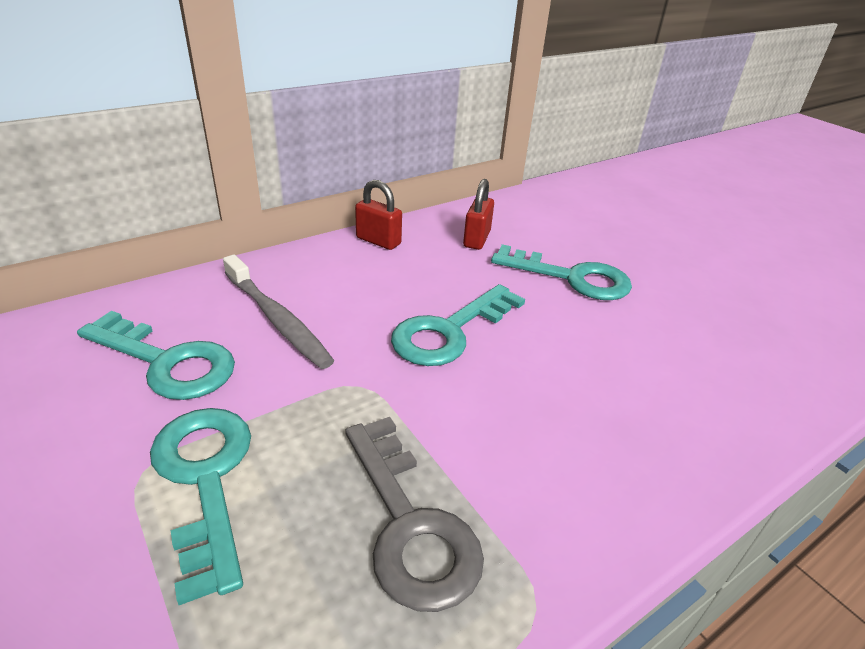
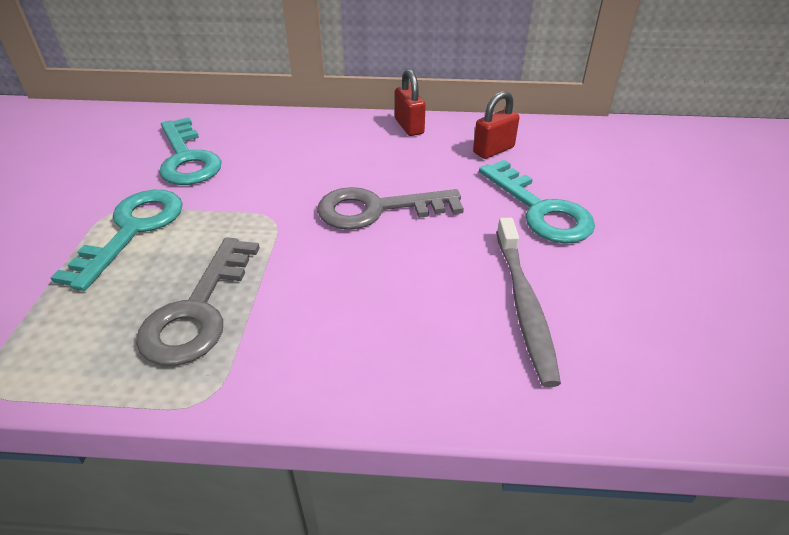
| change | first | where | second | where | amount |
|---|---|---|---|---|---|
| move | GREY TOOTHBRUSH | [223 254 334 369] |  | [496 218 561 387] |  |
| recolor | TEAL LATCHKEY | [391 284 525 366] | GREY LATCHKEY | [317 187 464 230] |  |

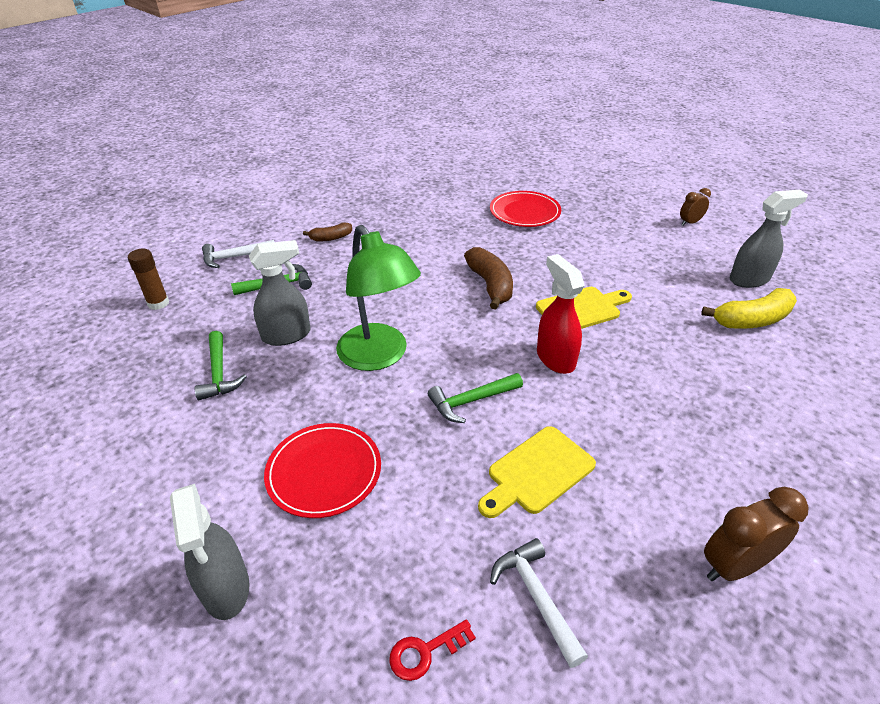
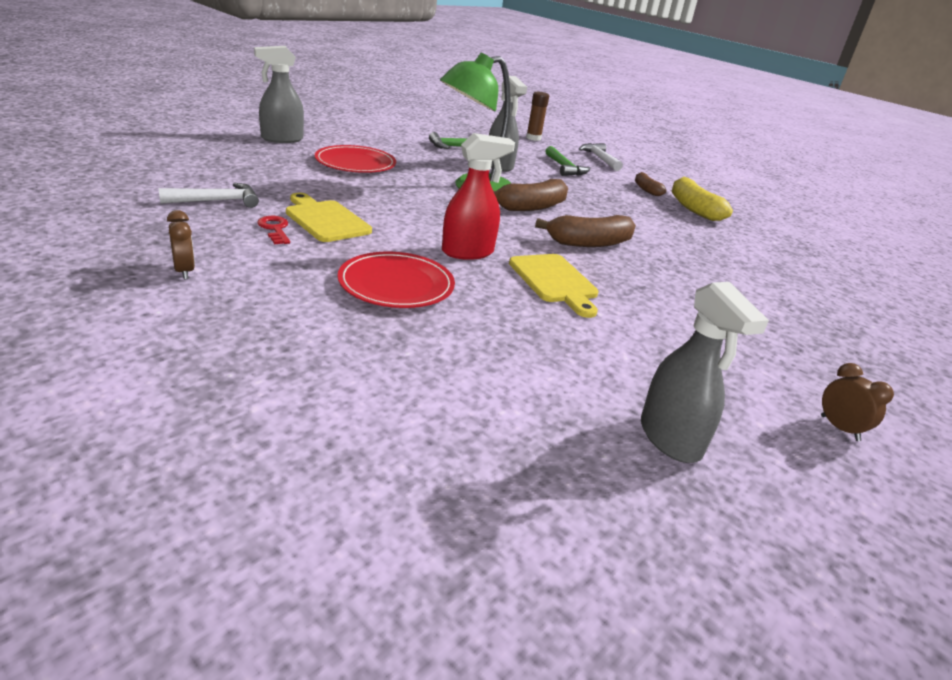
| change | first | where | second | where | amount |
|---|---|---|---|---|---|
| delete | GREEN CARPENTER'S HAMMER | [428 373 523 423] |  |  |  |
| insert |  |  | RUSSET BANANA | [493 179 568 211] |  |
| move | RED LATCHKEY | [389 619 476 681] |  | [257 216 290 244] |  |
| move | RED DINNER PLATE | [490 191 561 227] |  | [338 252 455 308] |  |
| move | BRIGHT YELLOW BANANA | [701 288 797 329] |  | [671 176 733 221] |  |
| resize | RUSSET ALARM CLOCK | [704 487 809 581] |  | [167 210 195 279] | x0.60 |

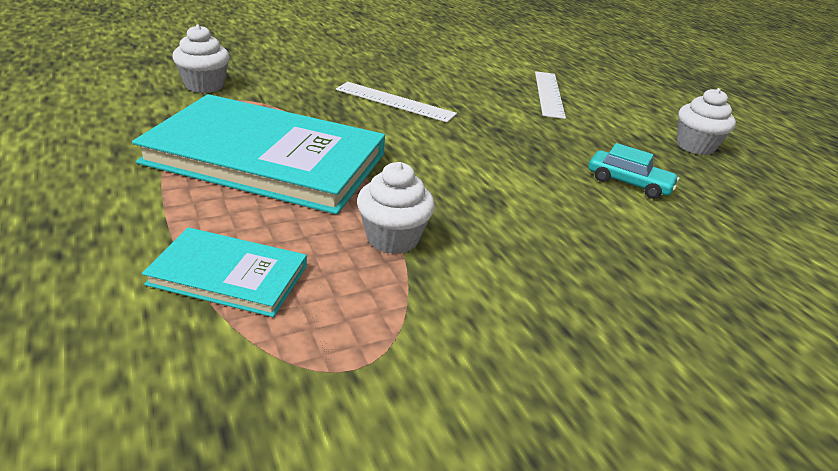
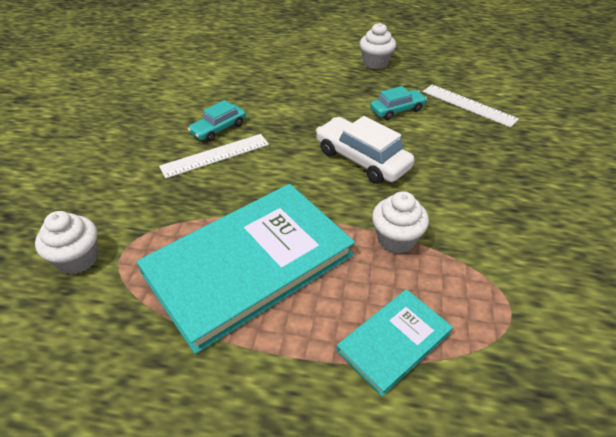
| change | first | where | second | where | amount |
|---|---|---|---|---|---|
| insert |  |  | TEAL CAR | [188 100 246 142] |  |
| insert |  |  | PURE WHITE CAR | [316 116 415 184] |  |
| move | PURE WHITE MEASURING STICK | [535 71 566 119] |  | [423 85 519 128] |  |

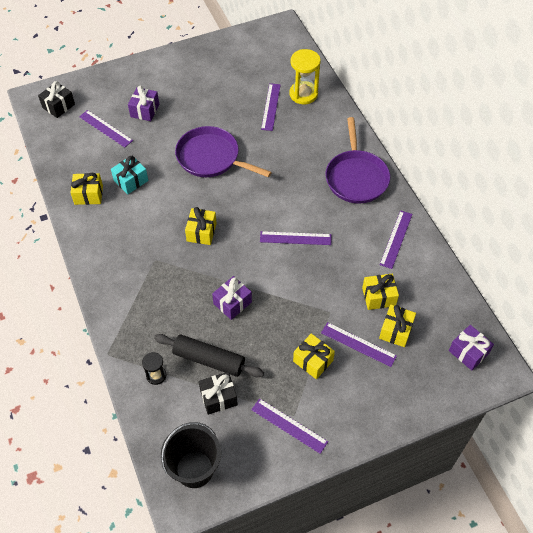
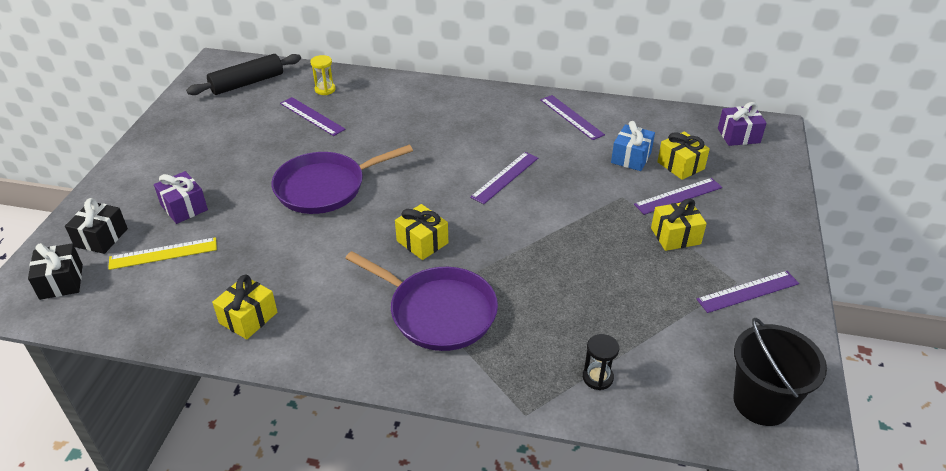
| change | first | where | second | where | amount |
|---|---|---|---|---|---|
| delete | TEAL GIFT | [111 155 148 194] |  |  |  |
| delete | ROYAL PURPLE GIFT | [212 276 252 320] |  |  |  |
| move | BLACK ROLLING PIN | [154 334 264 377] |  | [186 54 301 95] |  |
| move | BLACK GIFT | [199 372 238 415] |  | [65 198 128 254] |  |
| move | ROYAL PURPLE FRYING PAN | [326 117 390 204] |  | [345 251 498 351] |  |
| recolor | ROYAL PURPLE MEASURING STICK | [79 110 133 147] | BRIGHT YELLOW MEASURING STICK | [108 237 217 270] |  |
| recolor | BRIGHT YELLOW GIFT | [362 274 399 310] | COBALT GIFT | [611 121 655 171] |  |
| resize | BRIGHT YELLOW SANDGLASS | [290 49 321 104] |  | [310 55 336 95] | x0.56 |

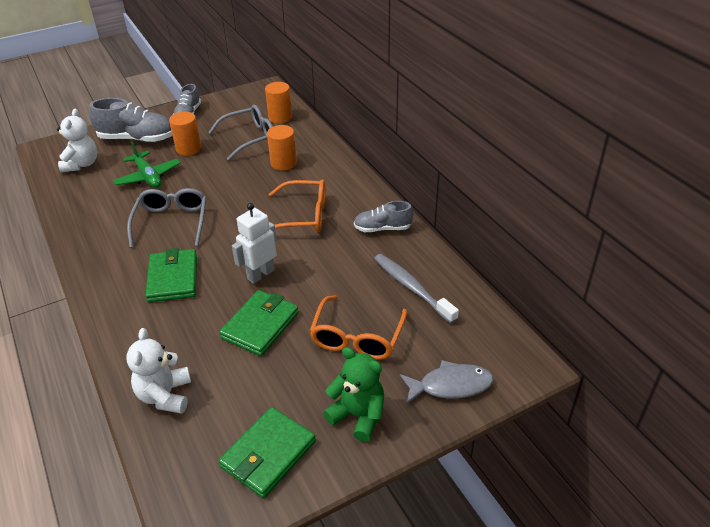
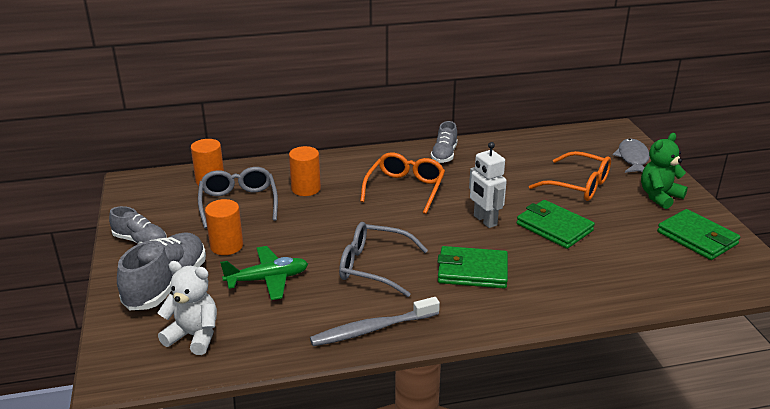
| change | first | where | second | where | amount |
|---|---|---|---|---|---|
| delete | PURE WHITE STUFFED BEAR | [126 328 191 414] |  |  |  |
| move | GREY TOOTHBRUSH | [374 254 459 324] |  | [310 297 440 346] |  |

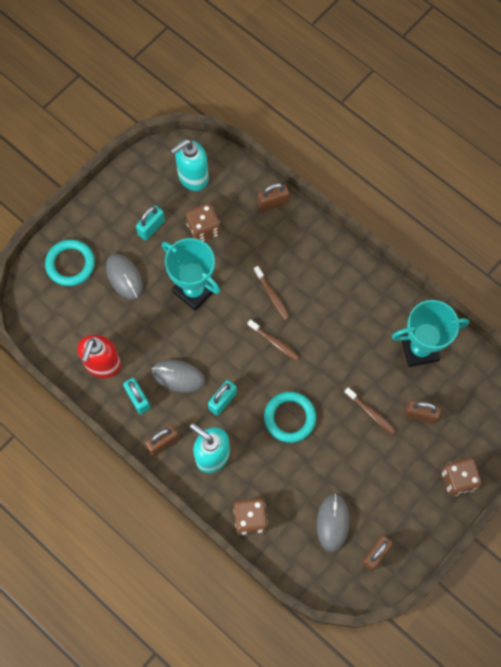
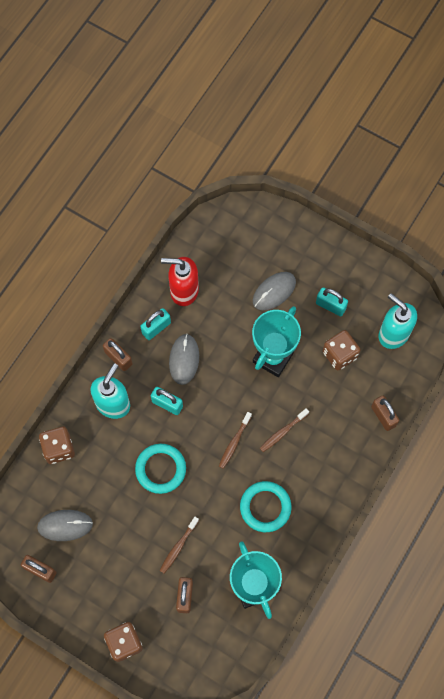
| change | first | where | second | where | amount |
|---|---|---|---|---|---|
| move | TEAL HOOP | [45 239 95 286] |  | [240 481 292 532] |  |

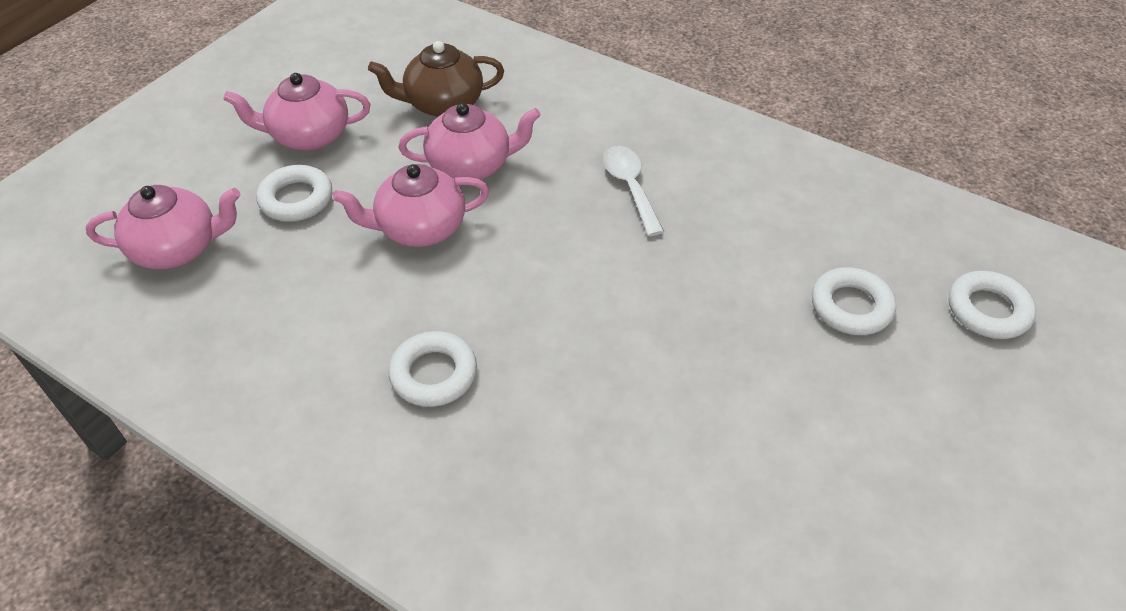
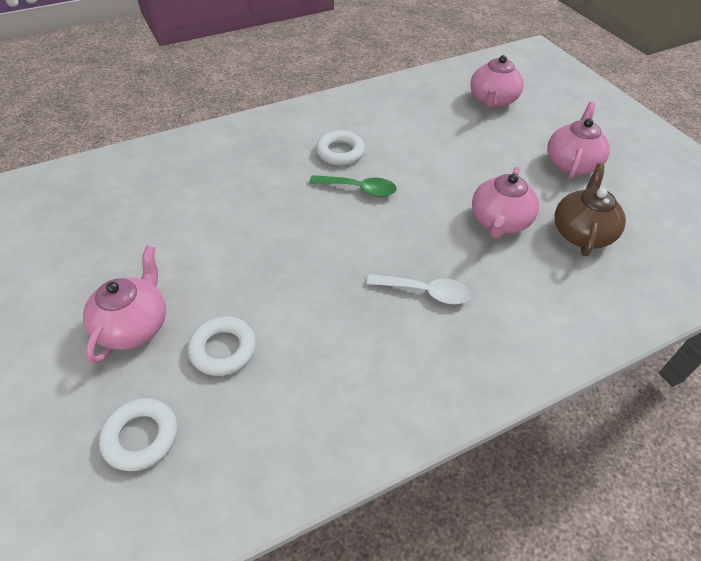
| change | first | where | second | where | amount |
|---|---|---|---|---|---|
| delete | PURE WHITE HOOP | [256 165 332 222] |  |  |  |
| insert |  |  | GREEN TABLESPOON | [309 175 397 197] |  |
| move | ROSY TEA POT | [332 164 489 247] |  | [83 245 166 364] |  |

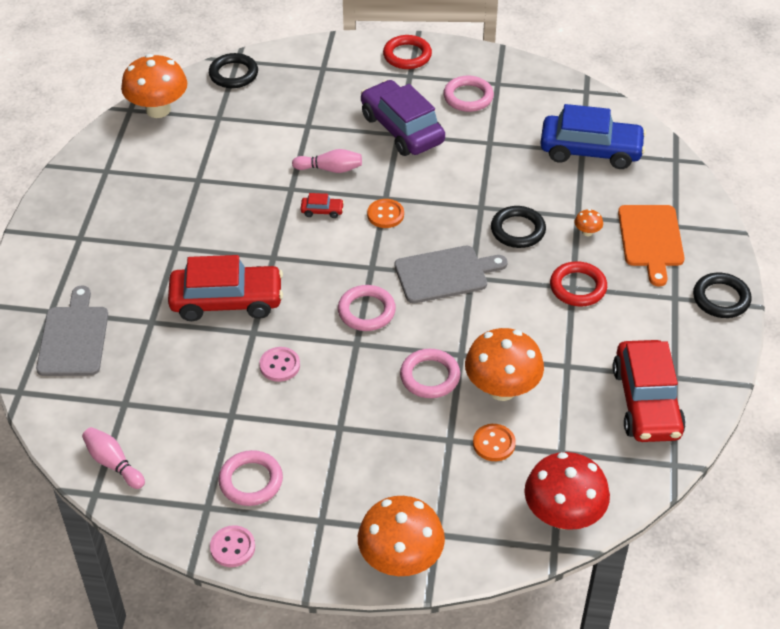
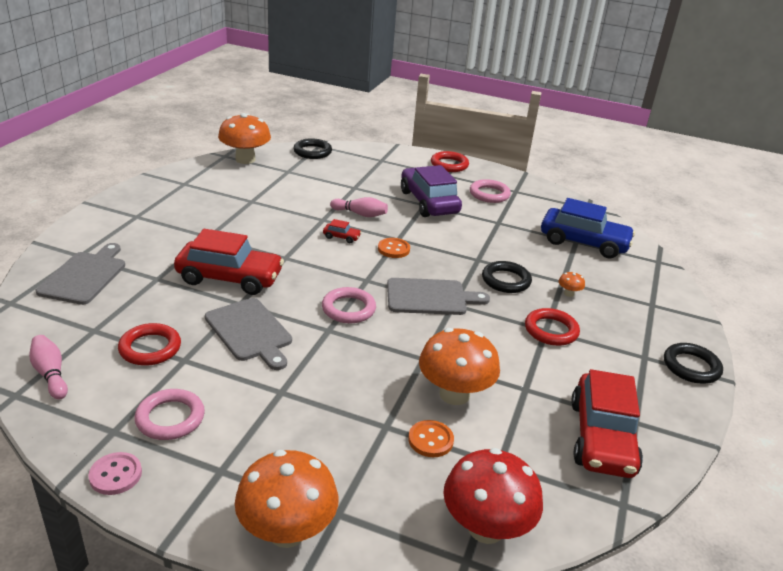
| change | first | where | second | where | amount |
|---|---|---|---|---|---|
| delete | ROSY HOOP | [400 349 460 398] |  |  |  |
| delete | BRIGHT ORANGE CUTTING BOARD | [618 205 685 286] |  |  |  |
| insert |  |  | RED HOOP | [118 323 181 366] |  |
| replace | ROSY SHIRT BUTTON | [259 347 300 382] | GREY CUTTING BOARD | [205 298 292 370] |  |

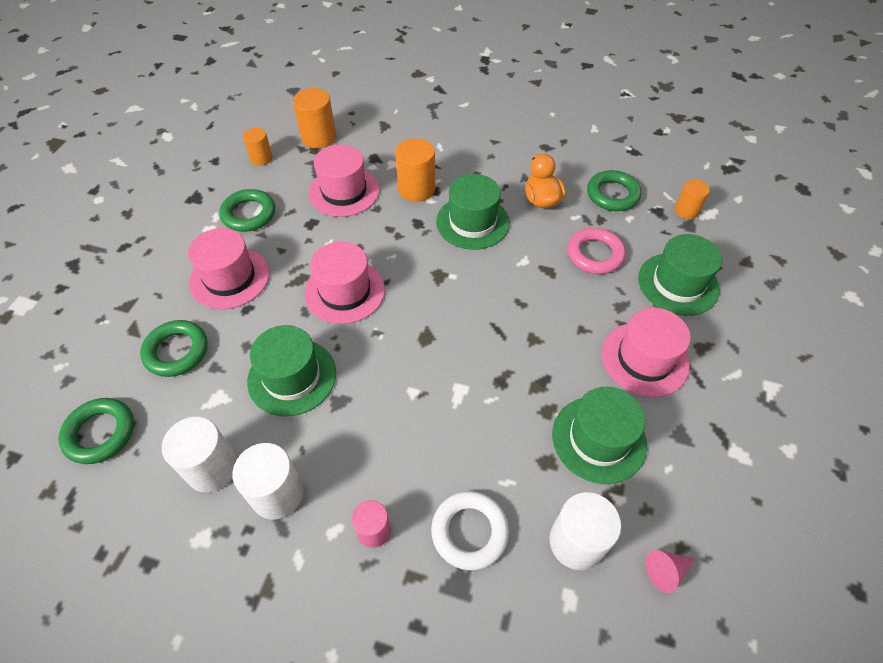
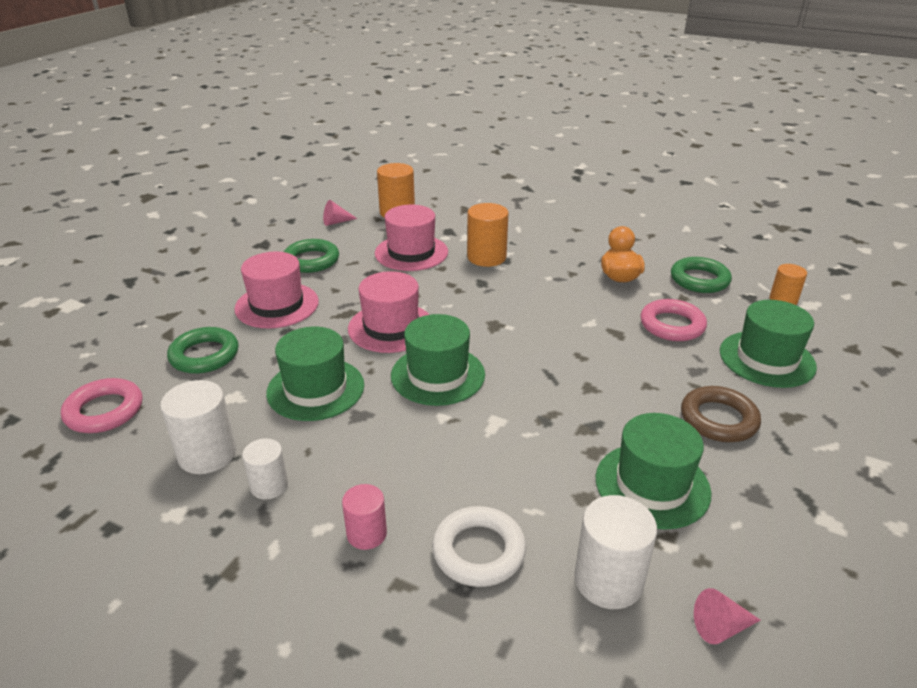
| change | first | where | second | where | amount |
|---|---|---|---|---|---|
| move | GREEN TOP HAT | [436 174 510 250] |  | [391 314 485 406] |  |
| replace | BRIGHT ORANGE CYLINDER SHAPE | [243 128 273 165] | ROSY CONE SHAPE | [323 200 357 226] |  |
| replace | ROSY TOP HAT | [602 308 691 397] | RUSSET HOOP | [681 386 761 442] |  |
| recolor | GREEN HOOP | [58 398 134 464] | ROSY HOOP | [61 378 142 433] |  |
| resize | PURE WHITE CYLINDER SHAPE | [232 443 304 520] |  | [242 438 288 499] | x0.62 |

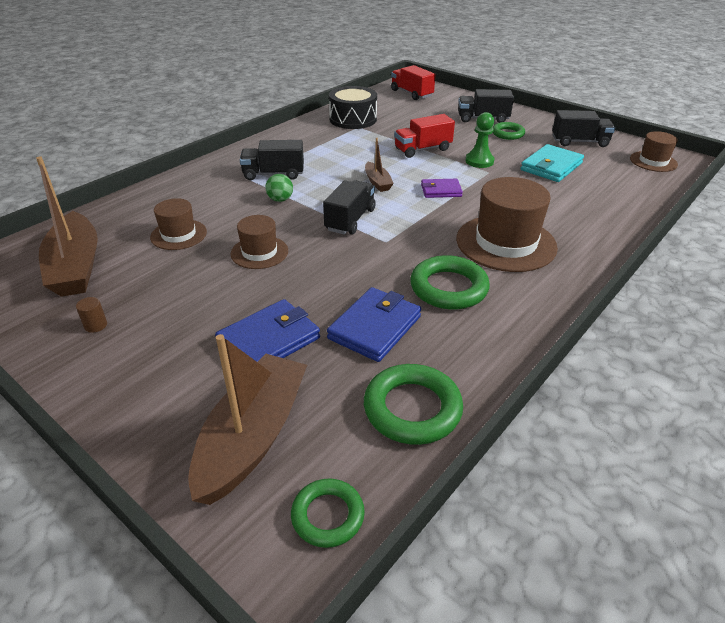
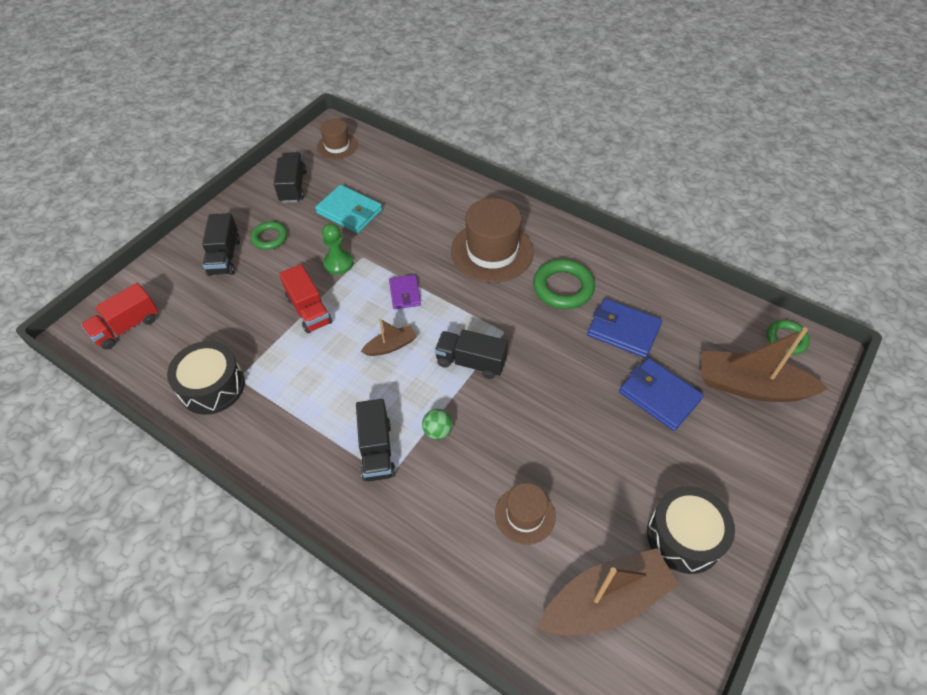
| change | first | where | second | where | amount |
|---|---|---|---|---|---|
| delete | RUSSET TOP HAT | [230 215 288 269] |  |  |  |
| delete | GREEN HOOP | [364 364 463 445] |  |  |  |
| replace | RUSSET CYLINDER SHAPE | [76 297 107 333] | BLACK TOY DRUM | [647 486 735 574] |  |

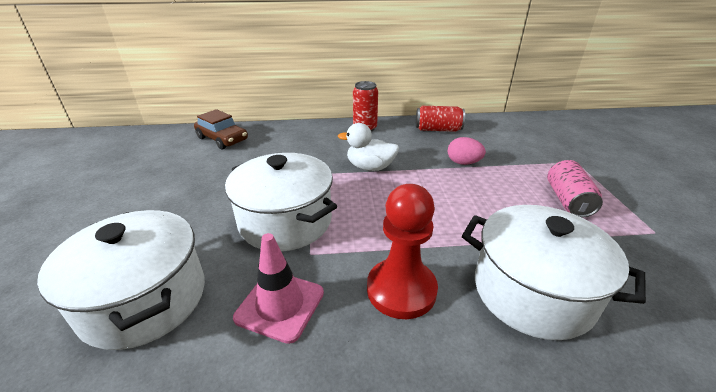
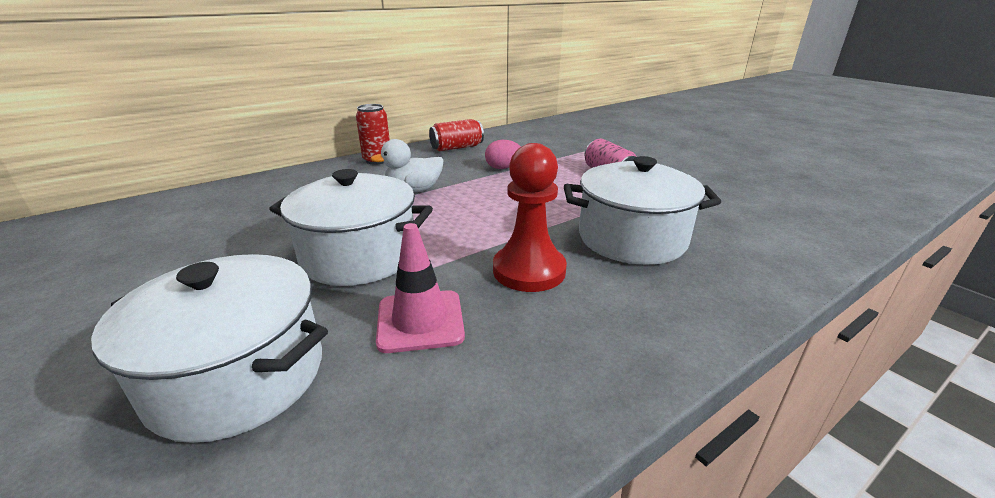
| change | first | where | second | where | amount |
|---|---|---|---|---|---|
| delete | RUSSET CAR | [194 109 248 149] |  |  |  |

